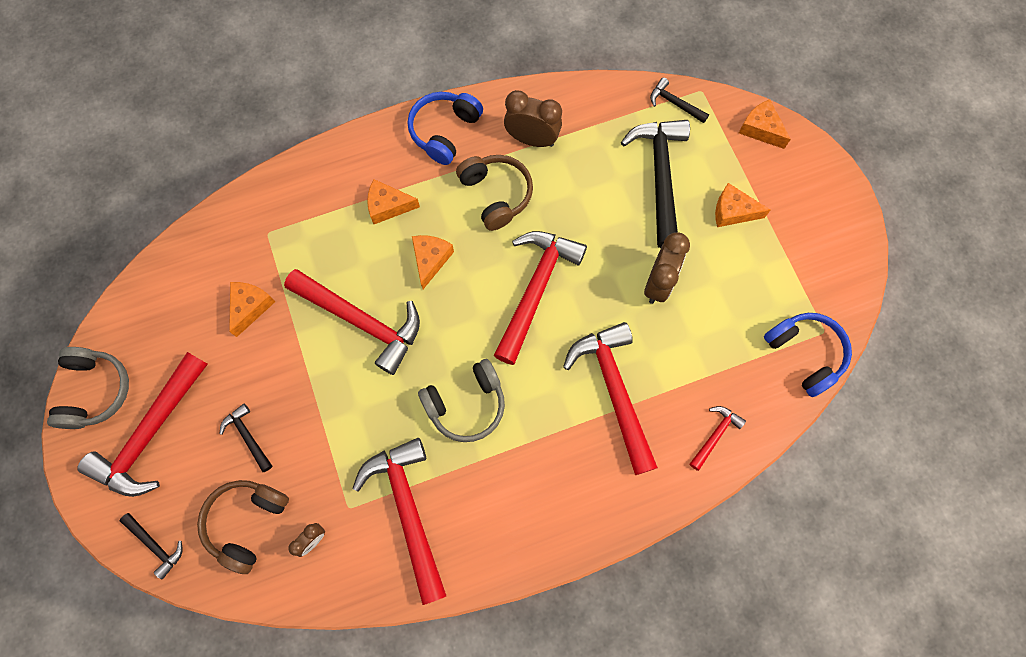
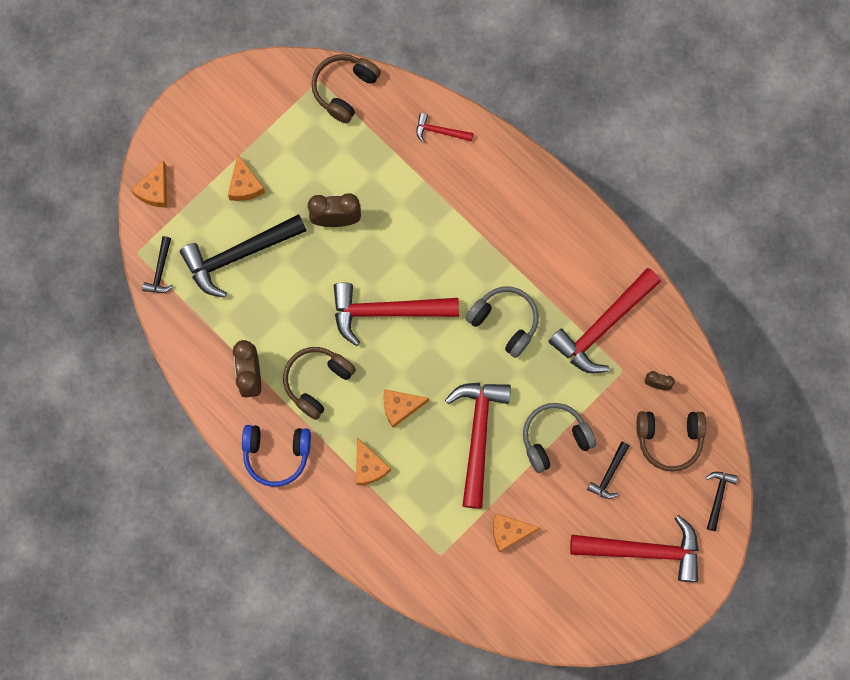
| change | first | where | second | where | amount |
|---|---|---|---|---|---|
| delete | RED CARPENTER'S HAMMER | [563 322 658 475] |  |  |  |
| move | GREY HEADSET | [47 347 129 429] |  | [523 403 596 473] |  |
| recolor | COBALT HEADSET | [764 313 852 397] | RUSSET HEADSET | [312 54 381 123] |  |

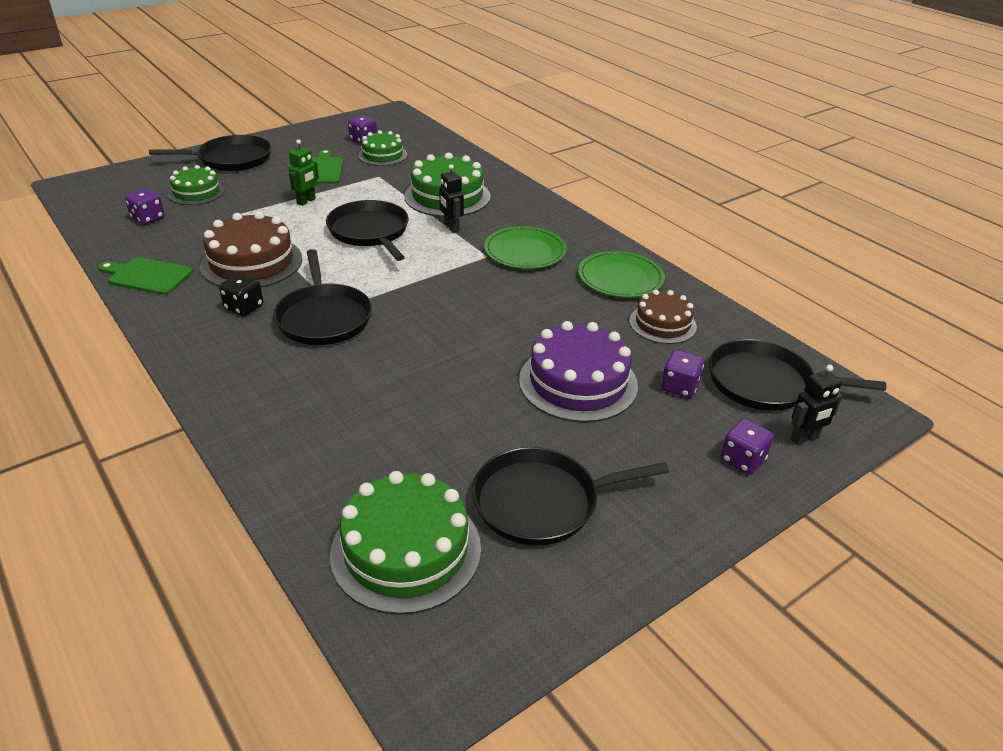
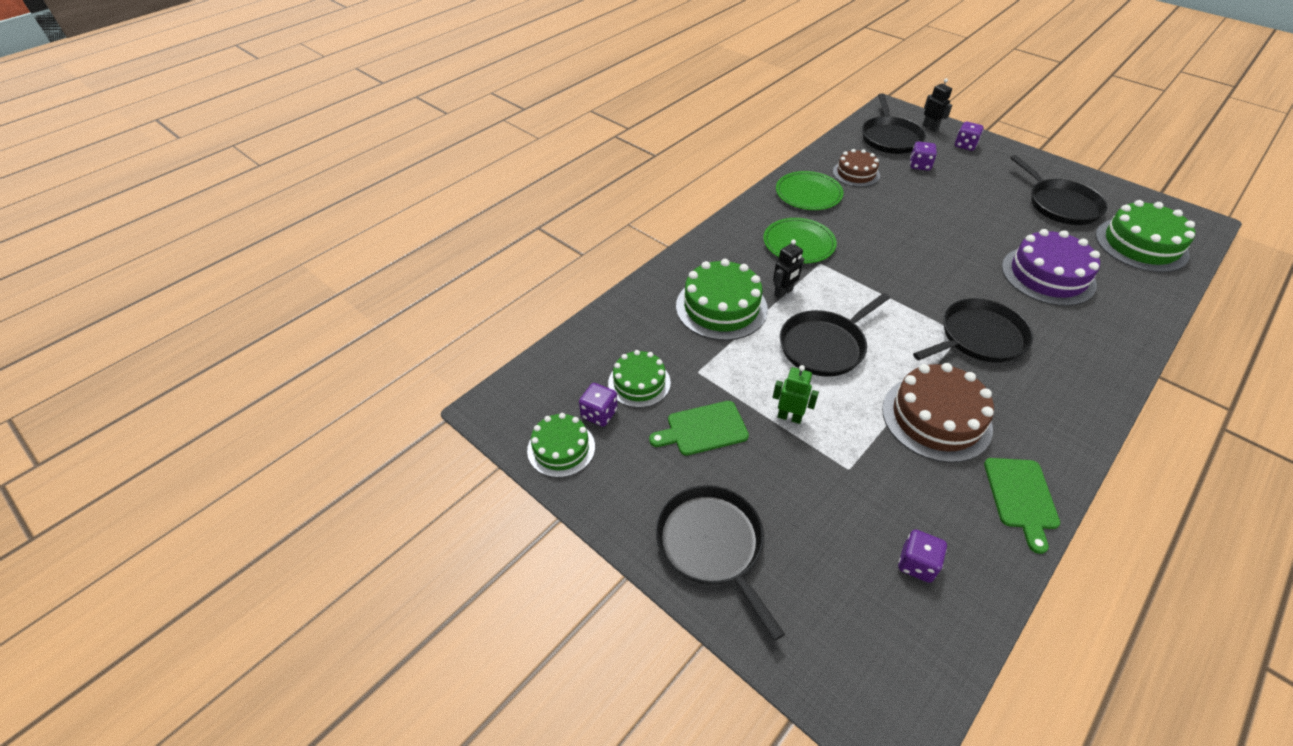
| change | first | where | second | where | amount |
|---|---|---|---|---|---|
| delete | BLACK DICE | [219 273 263 316] |  |  |  |
| move | GREEN LAYER CAKE | [168 165 225 205] |  | [527 413 595 478] |  |
| move | ROYAL PURPLE LAYER CAKE | [519 321 638 422] |  | [1002 229 1100 306] |  |

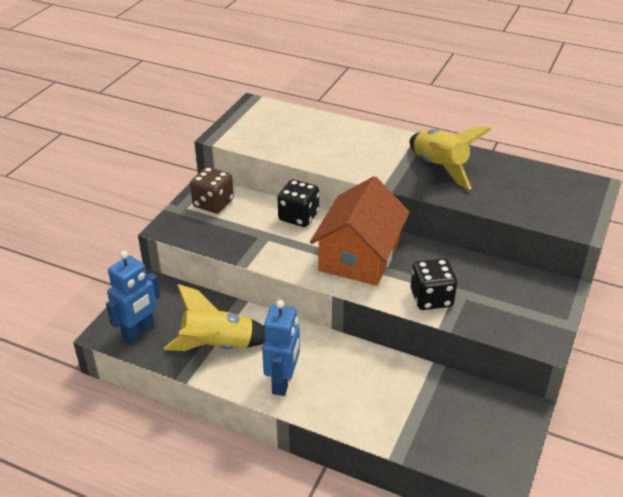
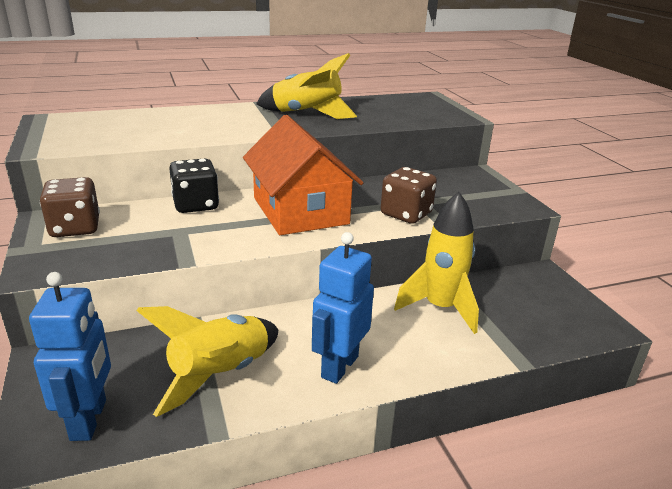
| change | first | where | second | where | amount |
|---|---|---|---|---|---|
| insert |  |  | BRIGHT YELLOW TOY ROCKET | [394 192 479 334] |  |
| recolor | BLACK DICE | [411 259 457 310] | RUSSET DICE | [381 167 437 224] |  |
| rotate | COBALT TOY ROBOT | [262 300 300 396] |  | [312 232 374 384] | 120 degrees counterclockwise |

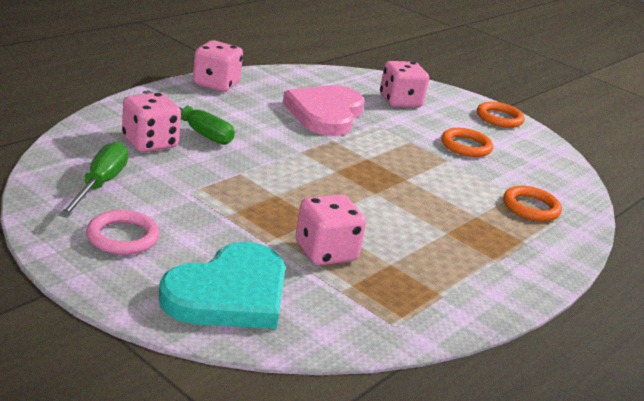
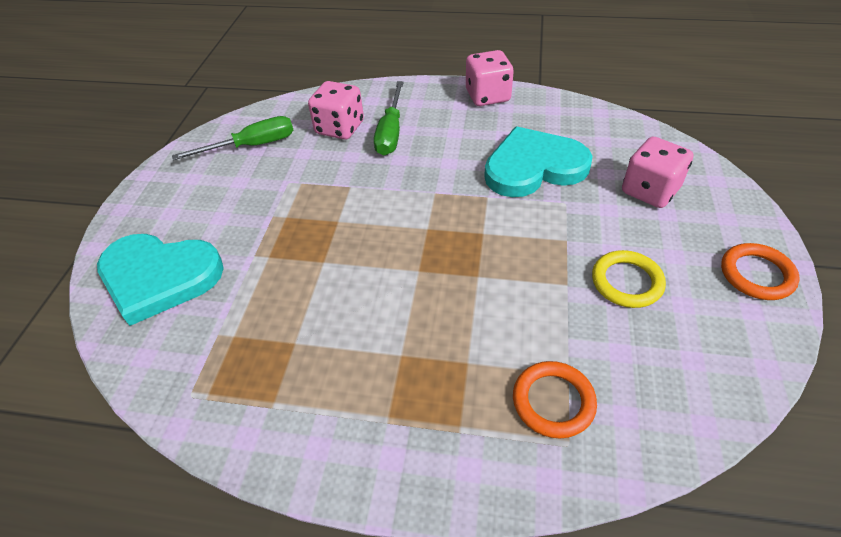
| change | first | where | second | where | amount |
|---|---|---|---|---|---|
| delete | ROSY HOOP | [86 210 160 255] |  |  |  |
| delete | ROSY DICE | [295 194 366 266] |  |  |  |
| recolor | ROSY HEART | [283 85 365 136] | TEAL HEART | [484 127 593 197] |  |
| recolor | BRIGHT ORANGE HOOP | [441 128 493 157] | BRIGHT YELLOW HOOP | [592 250 666 308] |  |

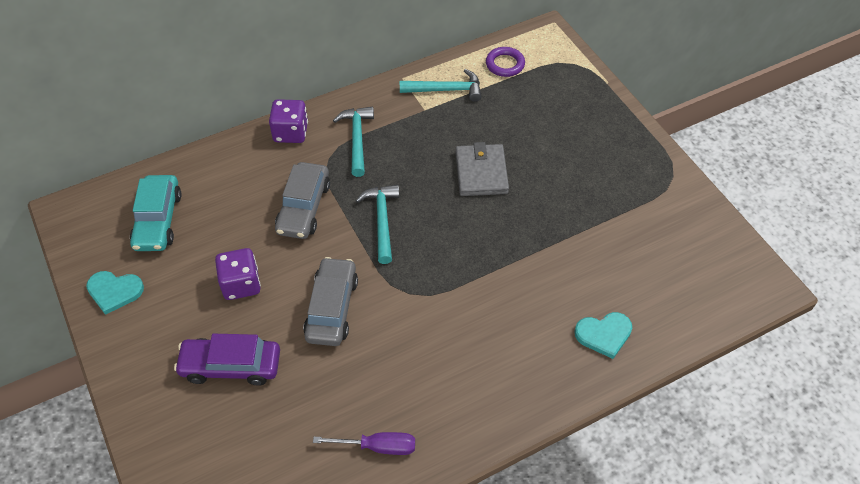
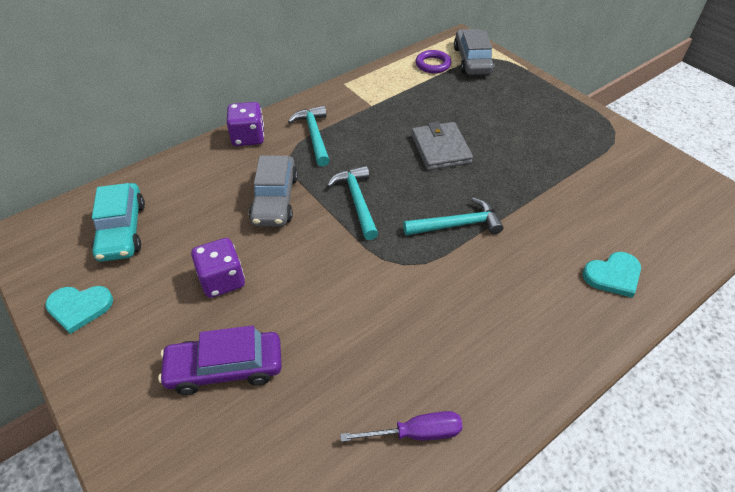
| change | first | where | second | where | amount |
|---|---|---|---|---|---|
| move | GREY CAR | [303 257 358 346] |  | [454 29 494 75] |  |
| move | TEAL CARPENTER'S HAMMER | [400 69 481 102] |  | [403 197 504 236] |  |

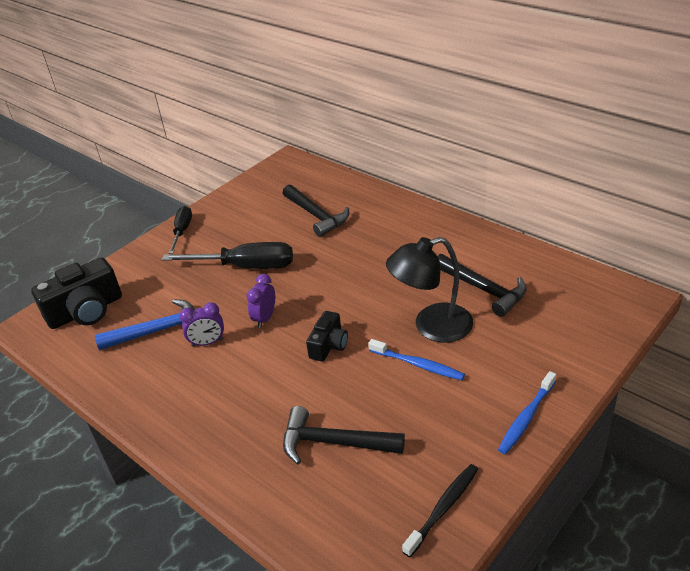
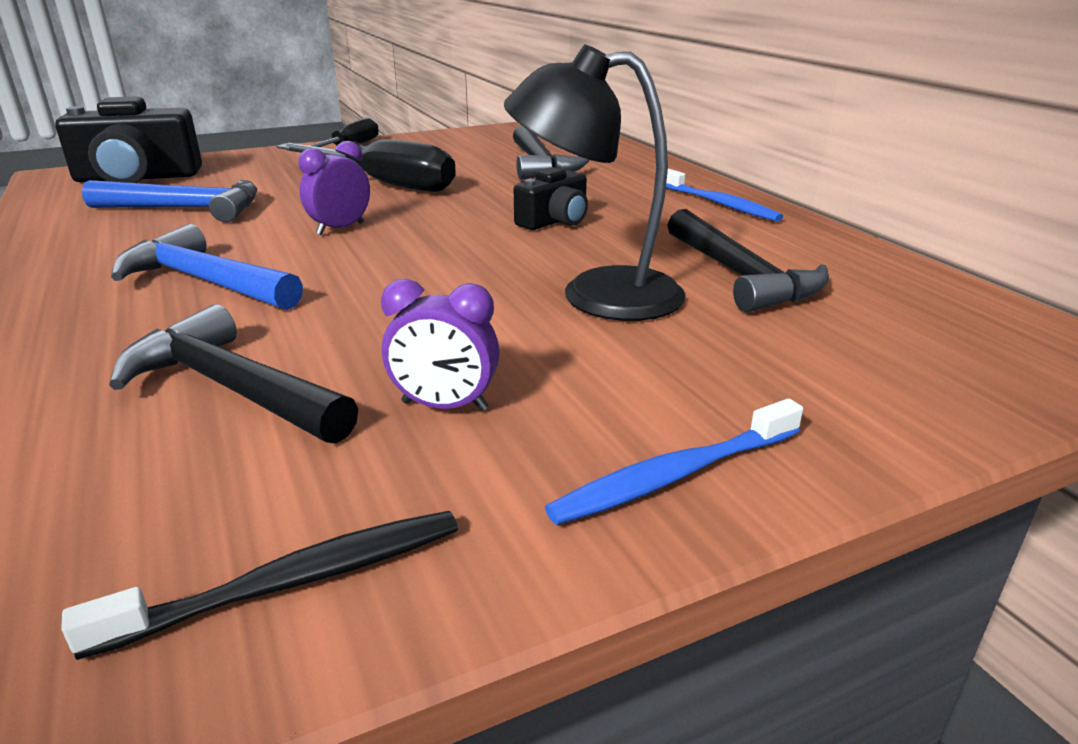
| change | first | where | second | where | amount |
|---|---|---|---|---|---|
| insert |  |  | COBALT CARPENTER'S HAMMER | [111 224 303 310] |  |
| move | ROYAL PURPLE ALARM CLOCK | [179 302 224 347] |  | [381 279 500 411] |  |
| move | BLACK CAMERA | [306 311 348 361] |  | [514 167 588 230] |  |
| move | COBALT TOOTHBRUSH | [368 339 465 380] |  | [666 169 783 222] |  |

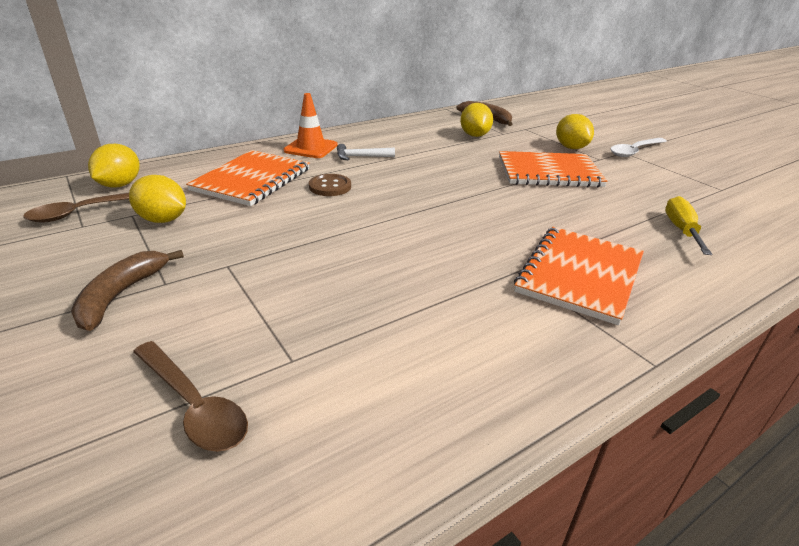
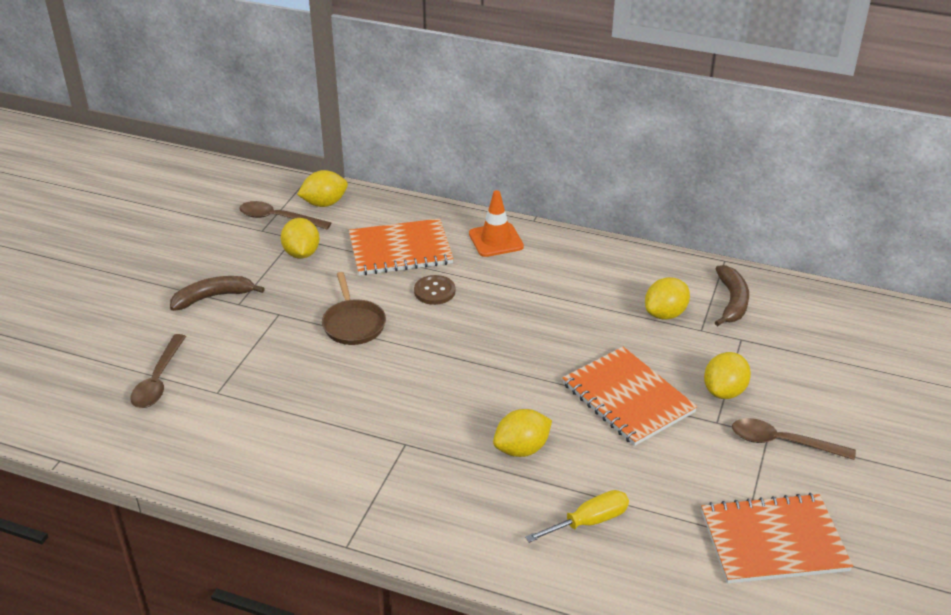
| change | first | where | second | where | amount |
|---|---|---|---|---|---|
| delete | PURE WHITE CARPENTER'S HAMMER | [337 144 395 160] |  |  |  |
| insert |  |  | RUSSET FRYING PAN | [322 272 386 345] |  |
| insert |  |  | BRIGHT YELLOW TOY LEMON | [493 409 552 457] |  |
| move | BRIGHT ORANGE NOTEBOOK | [514 227 644 325] |  | [701 493 853 584] |  |
| recolor | PURE WHITE TABLESPOON | [610 138 667 157] | RUSSET TABLESPOON | [732 418 856 460] |  |

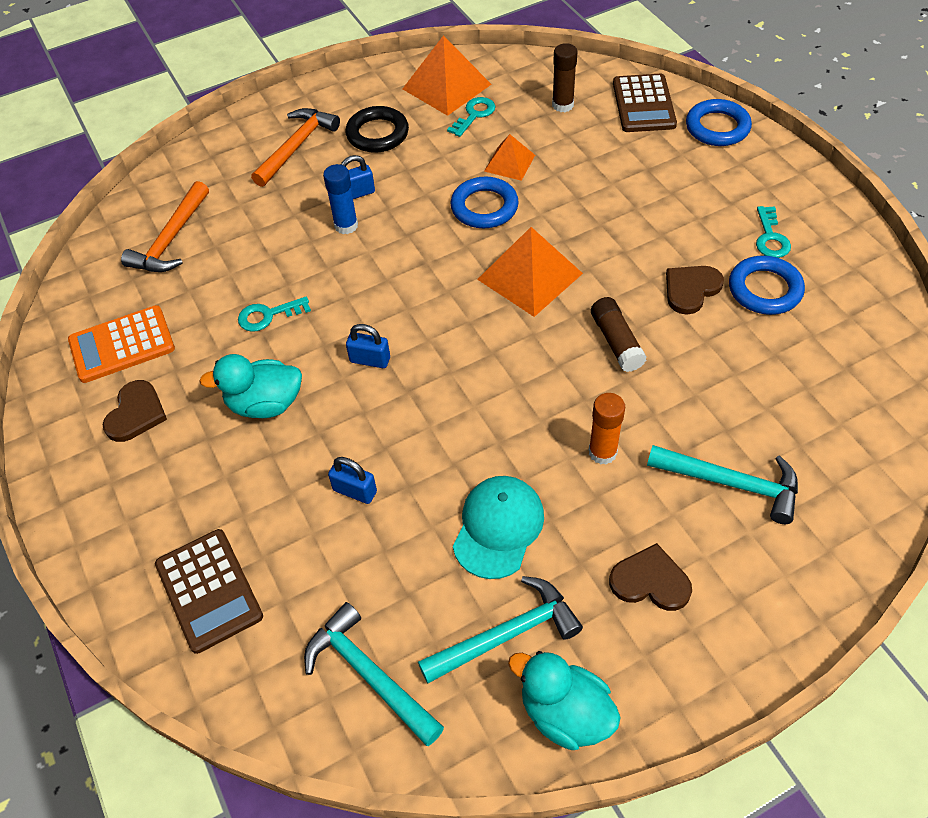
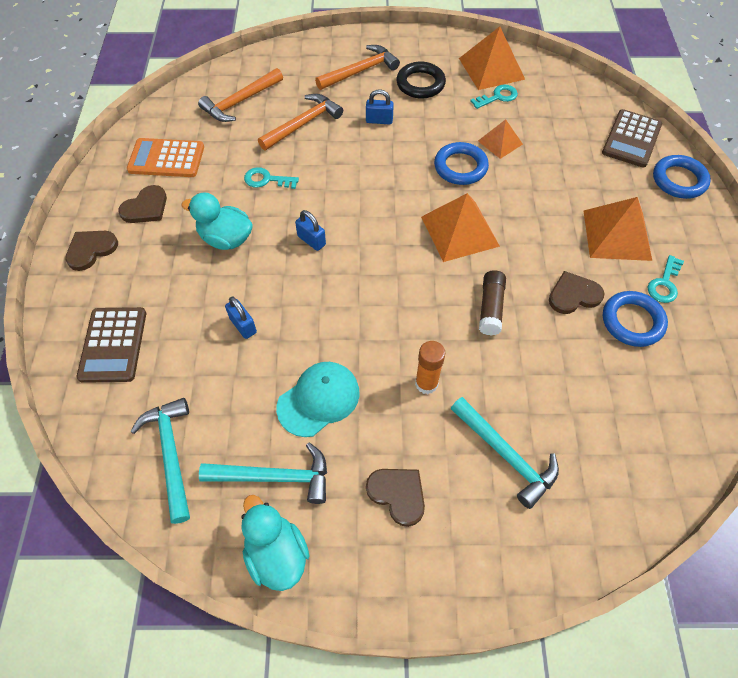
| change | first | where | second | where | amount |
|---|---|---|---|---|---|
| delete | COBALT STICK OF GLUE | [323 164 358 234] |  |  |  |
| delete | RUSSET STICK OF GLUE | [552 43 578 112] |  |  |  |
| insert |  |  | RUSSET HEART | [65 231 118 271] |  |
| insert |  |  | BRIGHT ORANGE CARPENTER'S HAMMER | [258 94 343 150] |  |
| insert |  |  | BRIGHT ORANGE SOLID PYRAMID | [584 197 652 261] |  |

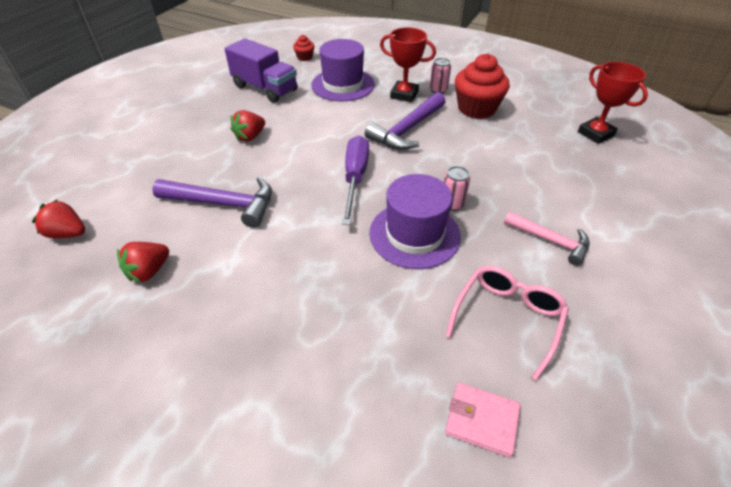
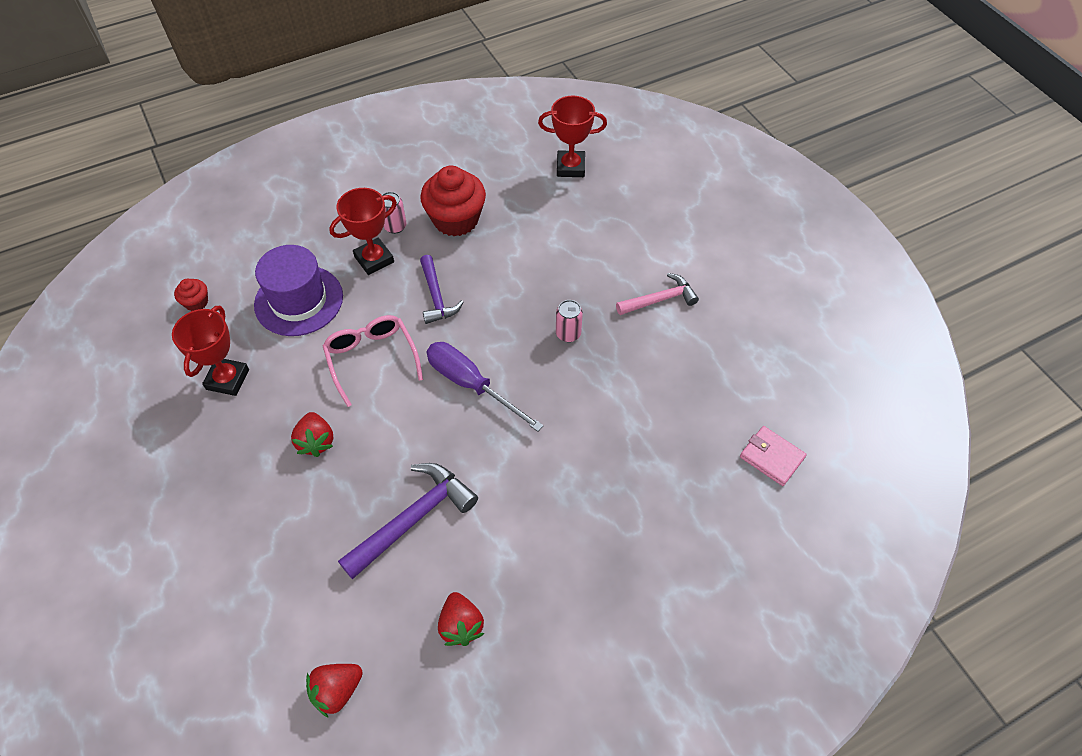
| change | first | where | second | where | amount |
|---|---|---|---|---|---|
| delete | ROYAL PURPLE TOP HAT | [369 174 461 269] |  |  |  |
| move | ROSY GLASSES | [446 266 569 381] |  | [323 315 423 407] |  |
| replace | ROYAL PURPLE LORRY | [225 38 297 103] | RED TROPHY | [172 306 249 396] |  |
| rotate | ROSY CARD WALLET | [445 383 521 458] |  | [740 426 807 486] | 75 degrees clockwise |
| resize | ROYAL PURPLE CARPENTER'S HAMMER | [365 92 445 150] |  | [420 255 464 324] | x0.66 |

